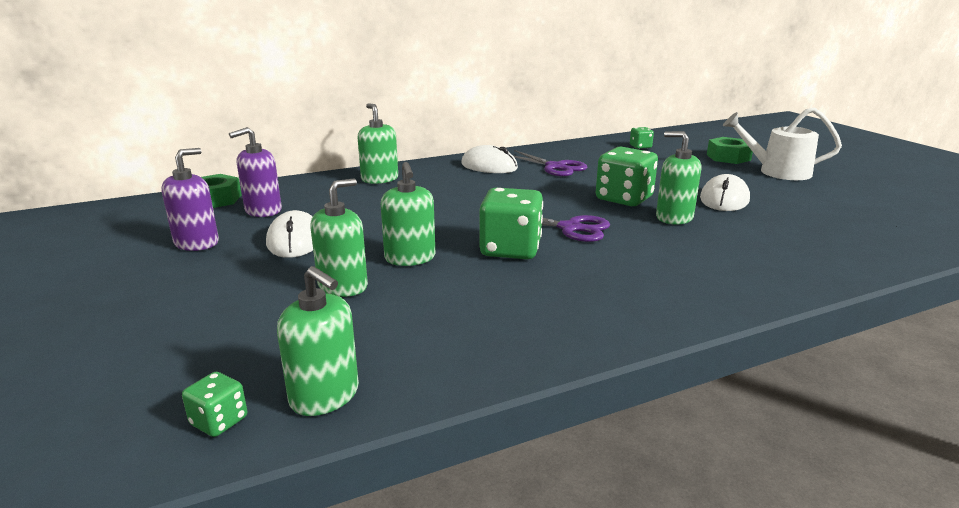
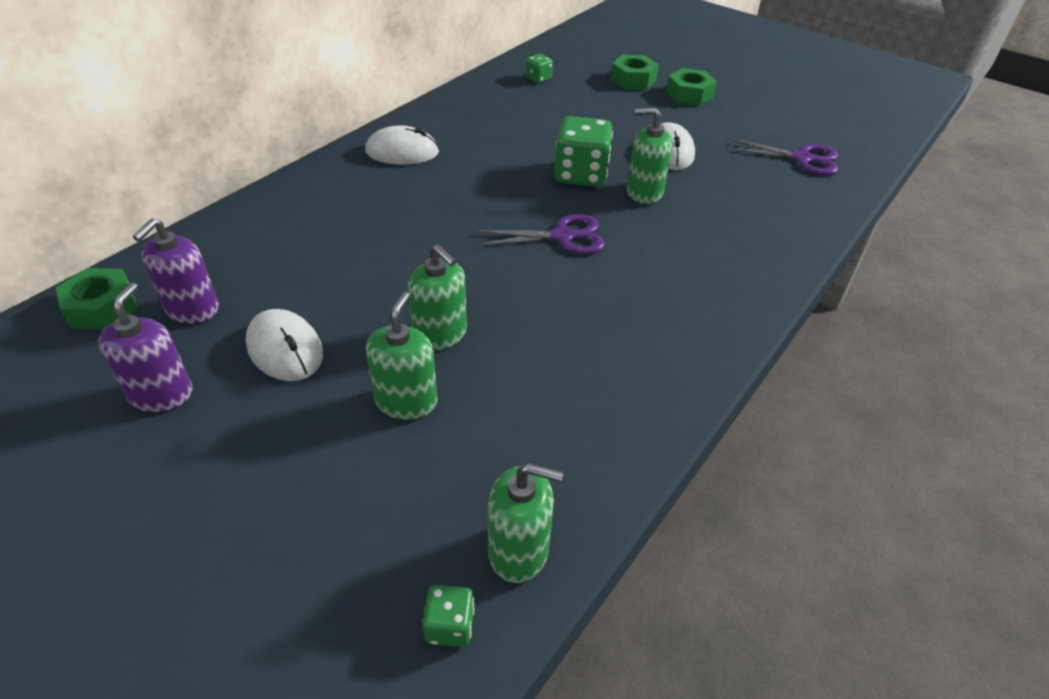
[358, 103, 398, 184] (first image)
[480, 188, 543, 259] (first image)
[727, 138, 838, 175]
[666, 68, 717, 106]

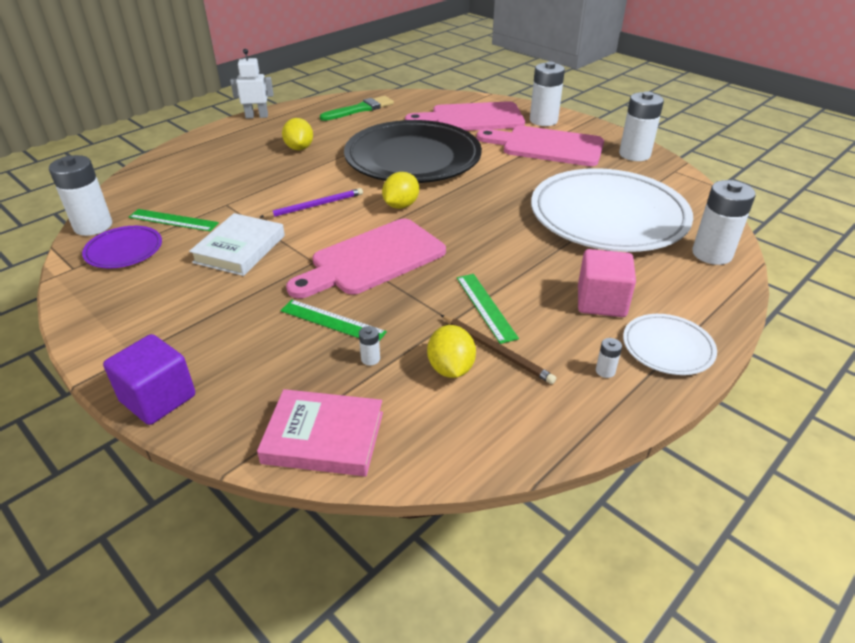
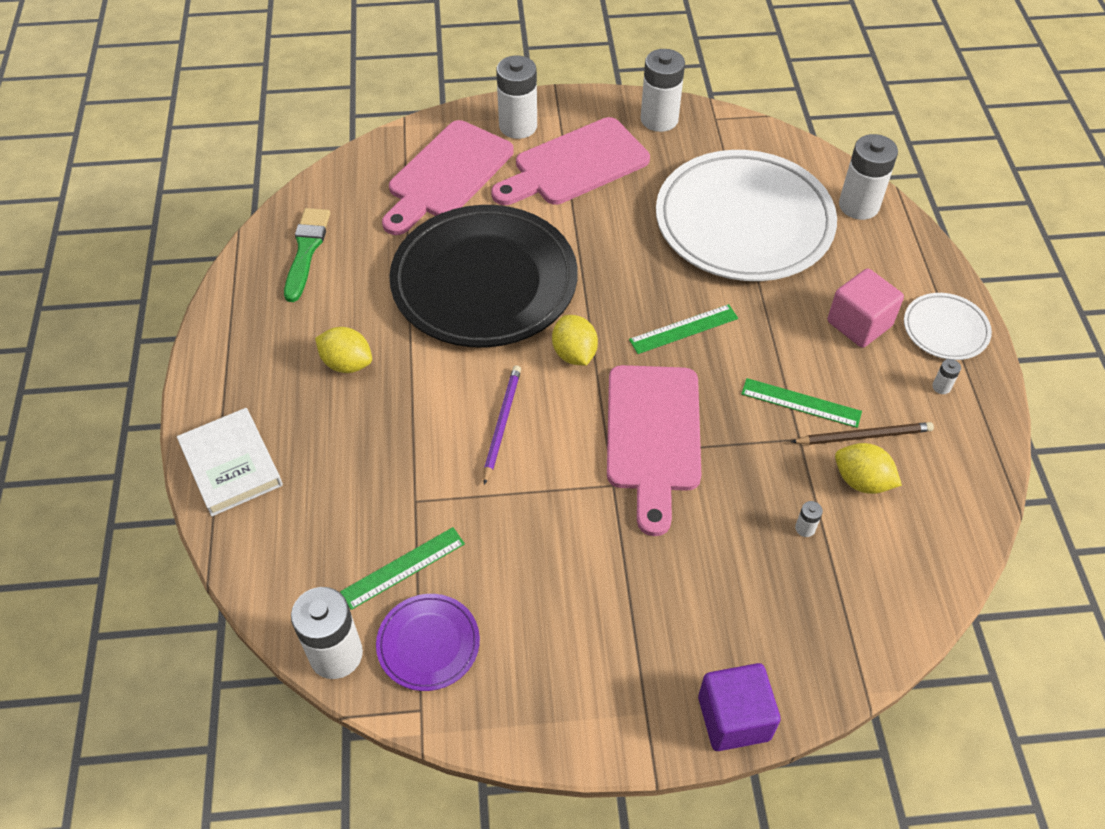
[177, 408, 283, 516]
[230, 49, 274, 119] (first image)
[257, 389, 383, 476] (first image)
[629, 304, 738, 354]

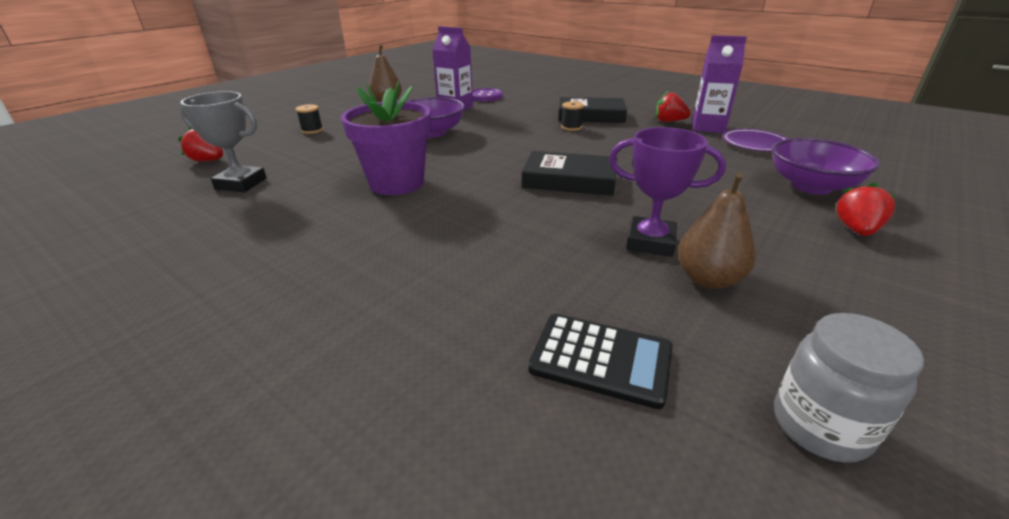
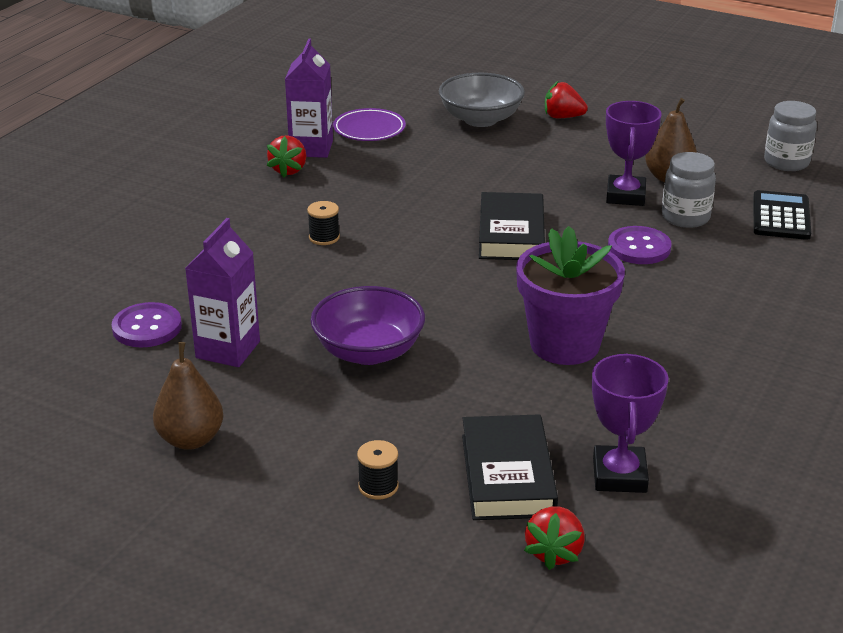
[592, 353, 668, 493]
[462, 414, 558, 520]
[439, 73, 525, 127]
[608, 226, 672, 264]
[662, 152, 716, 228]

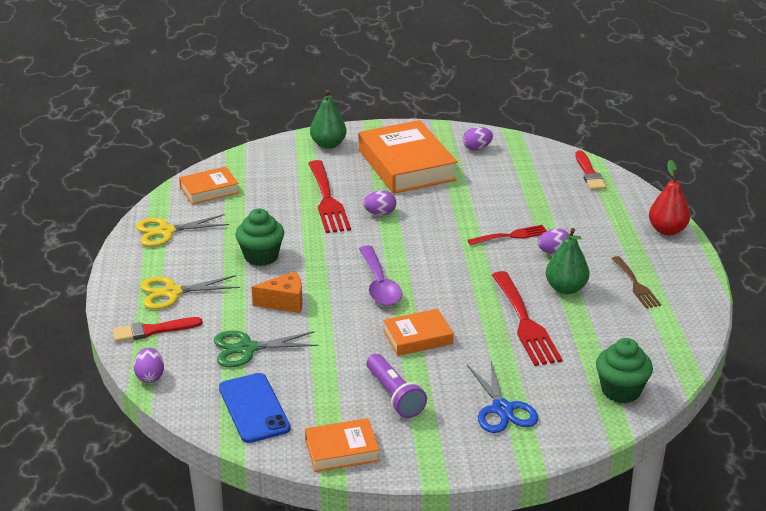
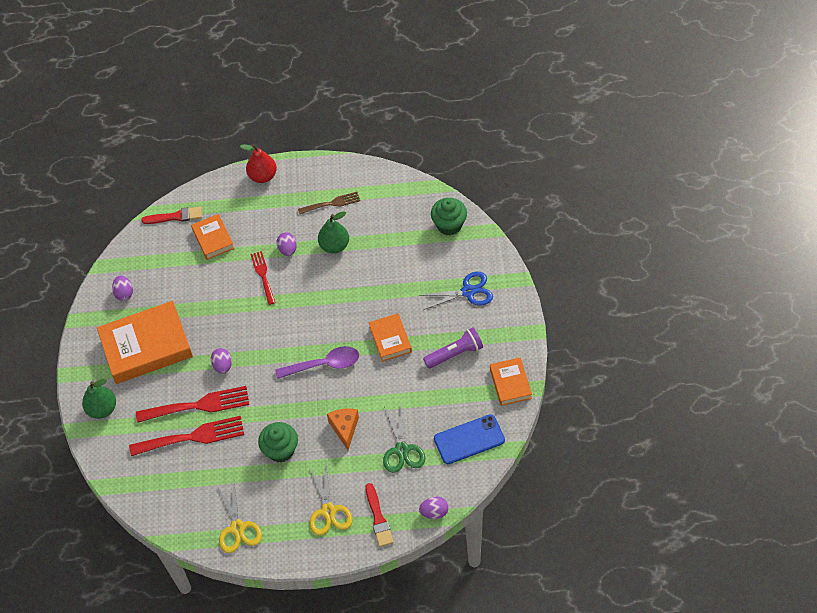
[191, 214, 234, 260]
[129, 416, 244, 456]

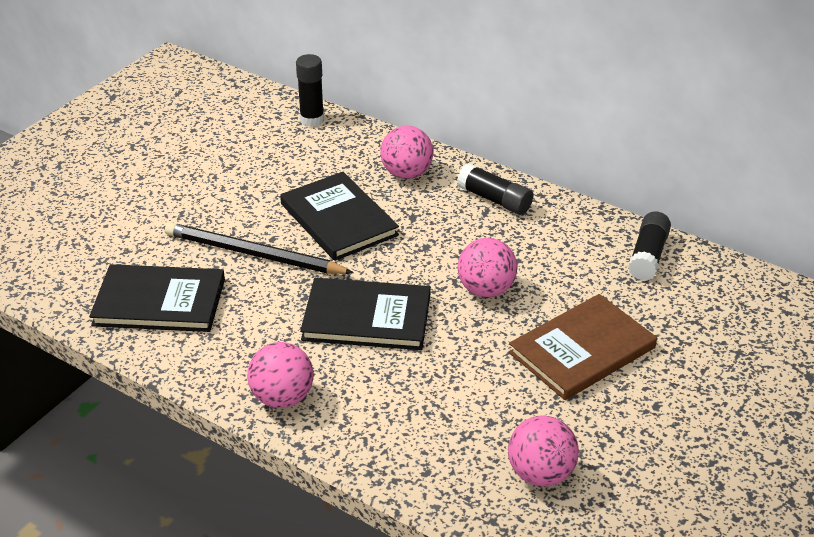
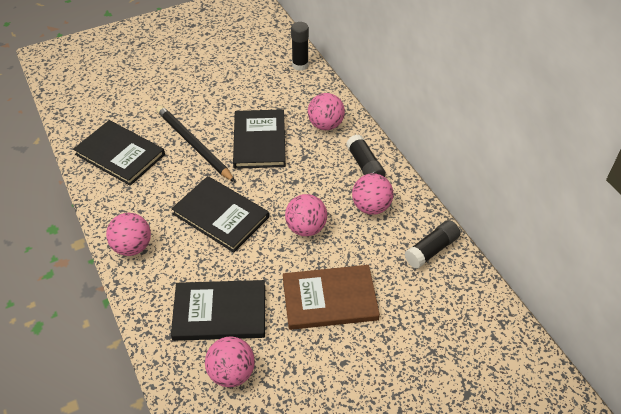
[171, 280, 265, 341]
[352, 173, 394, 215]

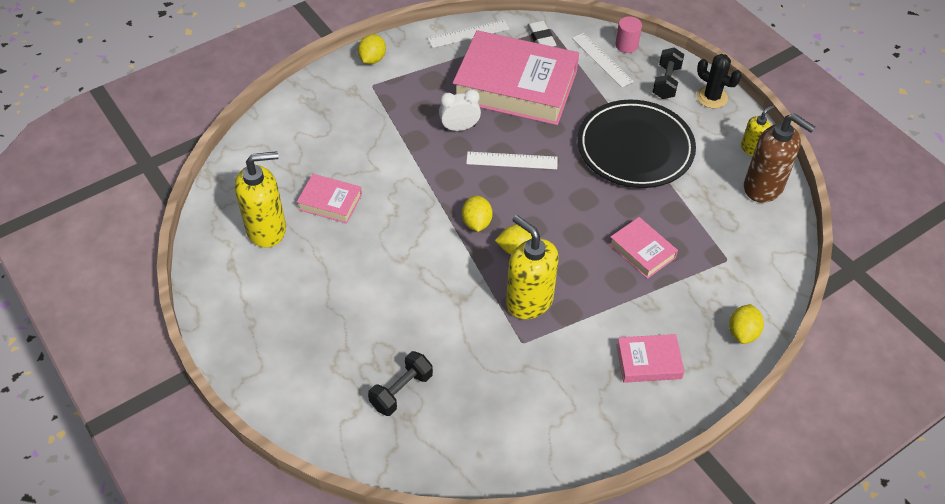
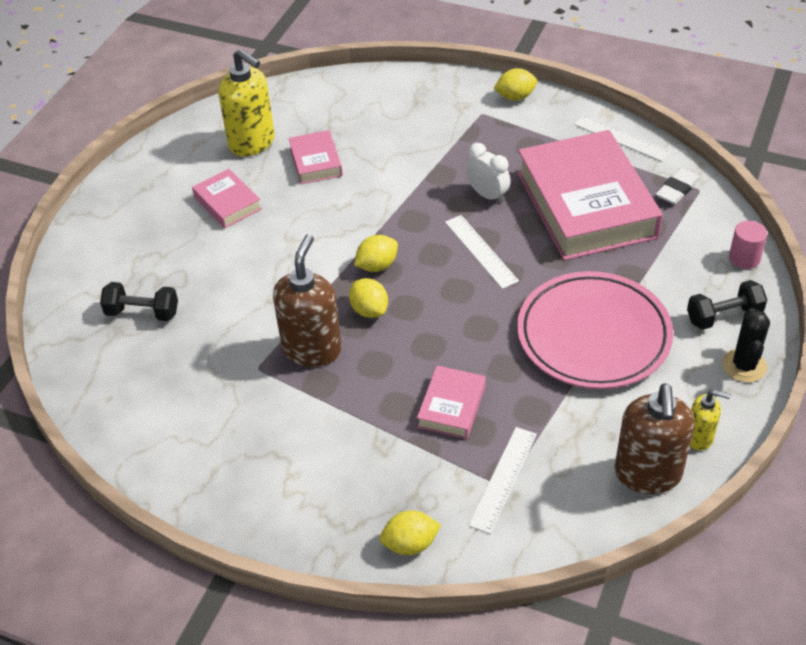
[273, 234, 342, 367]
[468, 427, 537, 534]
[517, 271, 673, 389]
[192, 169, 262, 228]

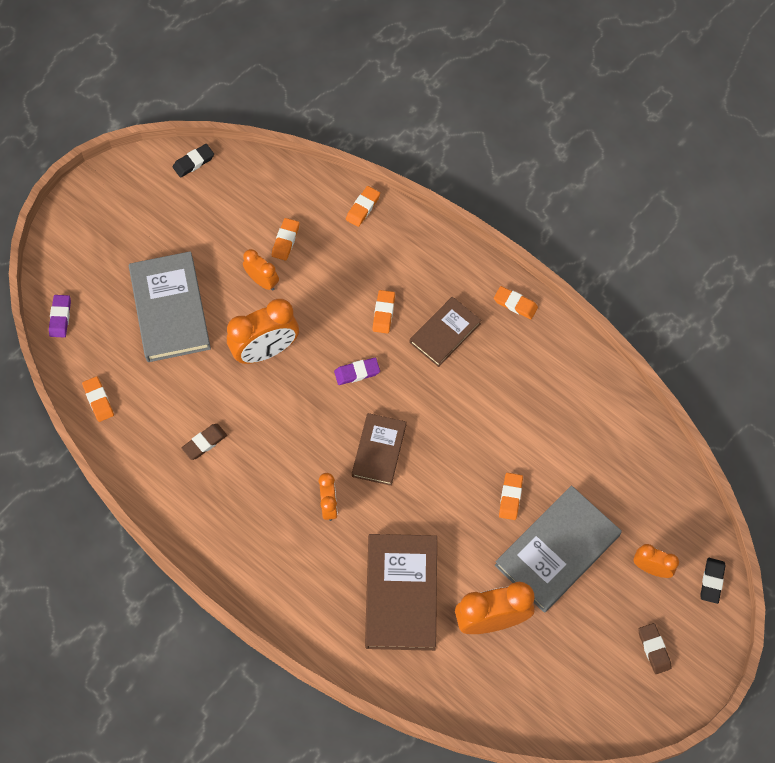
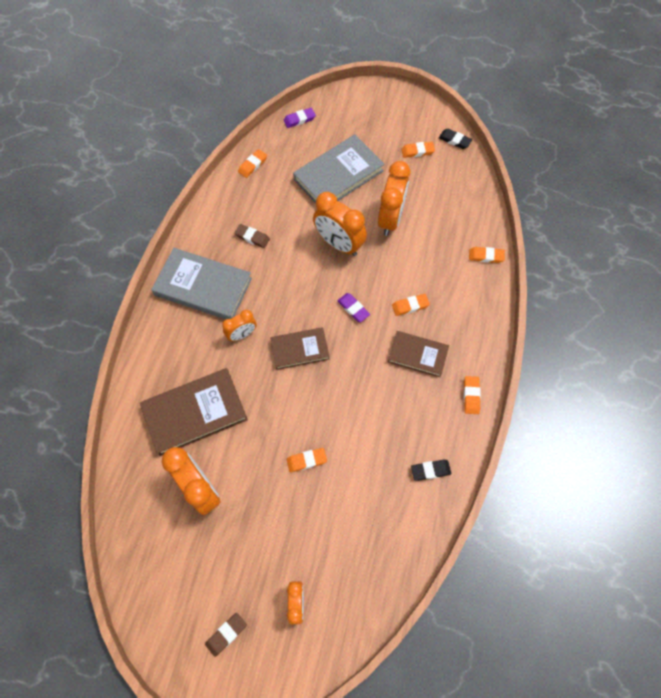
[378, 161, 410, 236]
[402, 142, 435, 158]
[151, 248, 252, 319]
[411, 460, 451, 481]

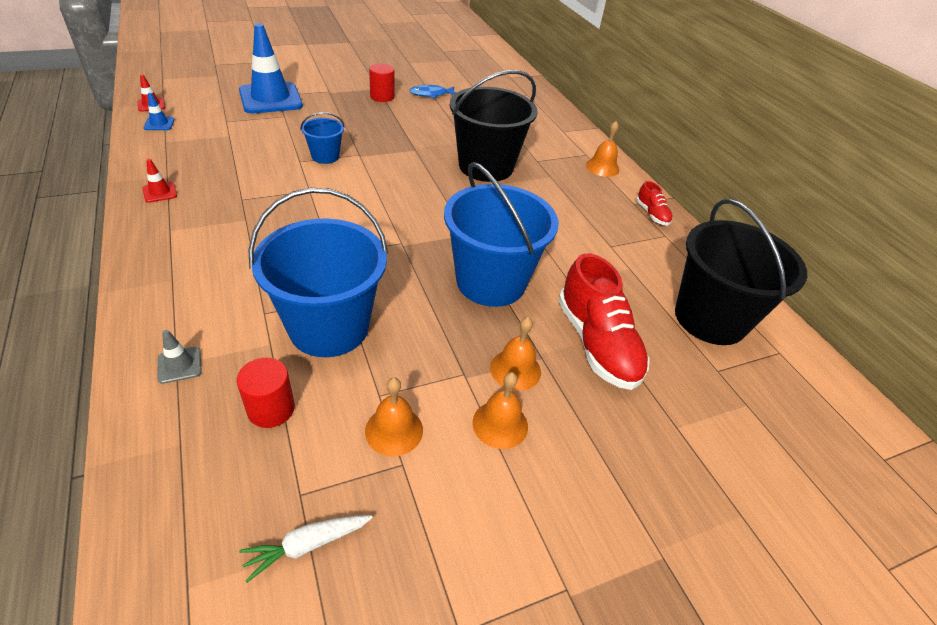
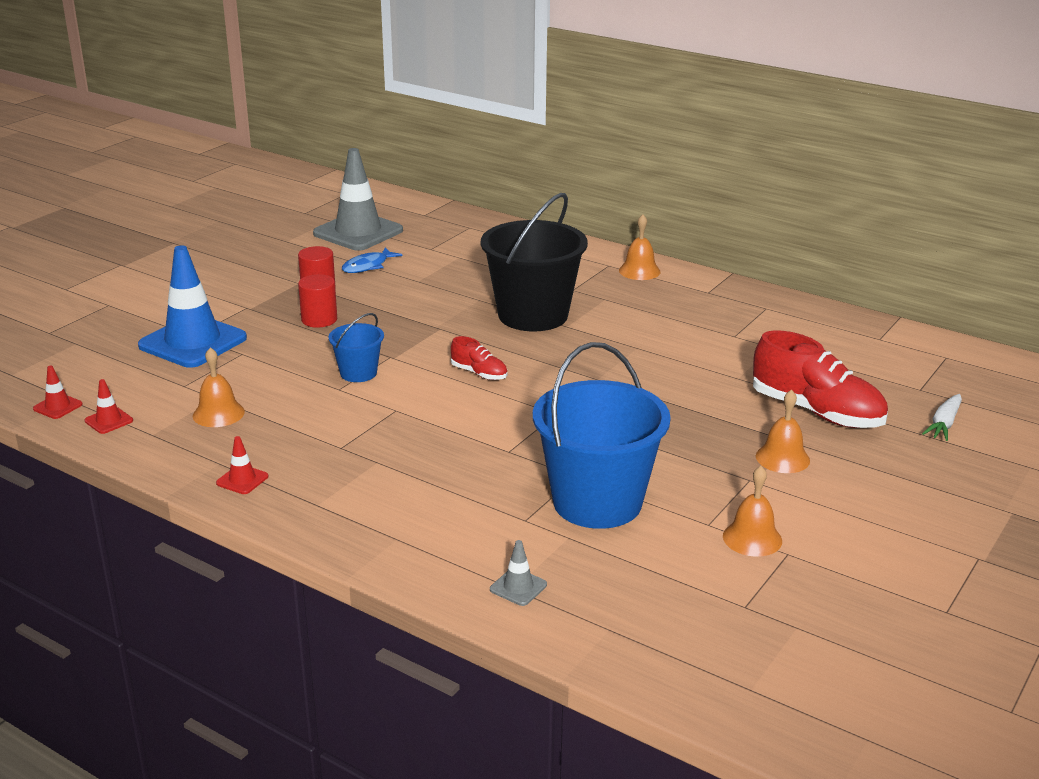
[85, 379, 133, 434]
[298, 274, 337, 328]
[922, 394, 962, 441]
[444, 162, 559, 307] (first image)
[193, 347, 245, 427]
[451, 336, 507, 380]
[675, 199, 807, 345] (first image)
[313, 148, 403, 251]

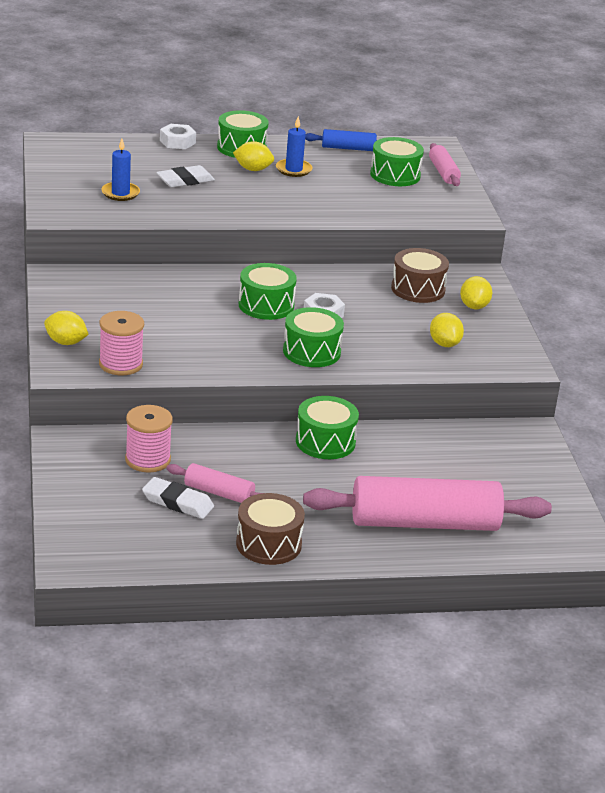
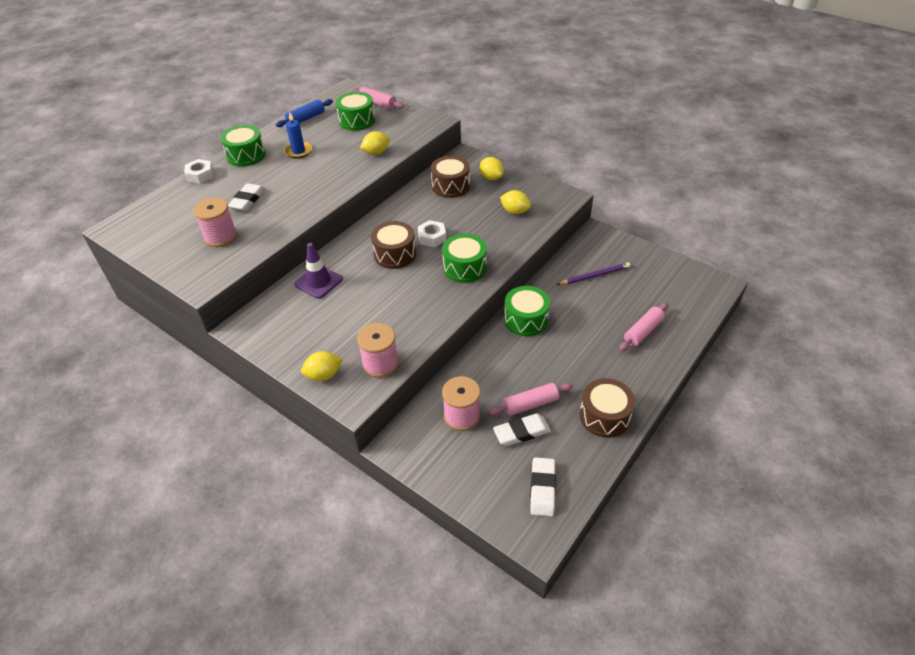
[193, 198, 237, 247]
[360, 131, 390, 155]
[371, 221, 416, 269]
[619, 303, 668, 351]
[294, 243, 343, 299]
[530, 457, 556, 517]
[557, 262, 630, 285]

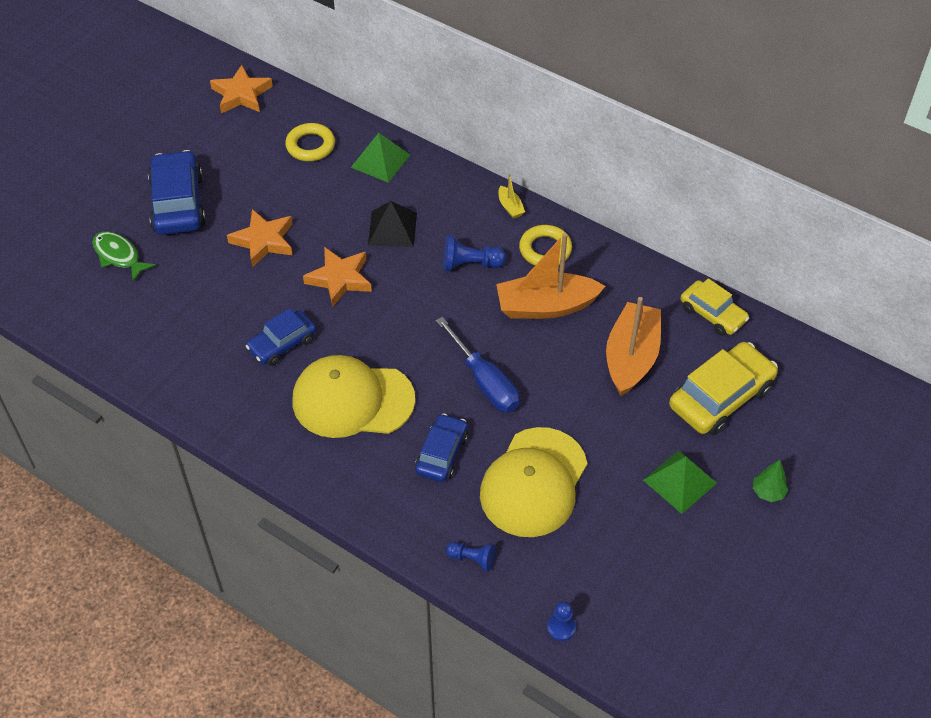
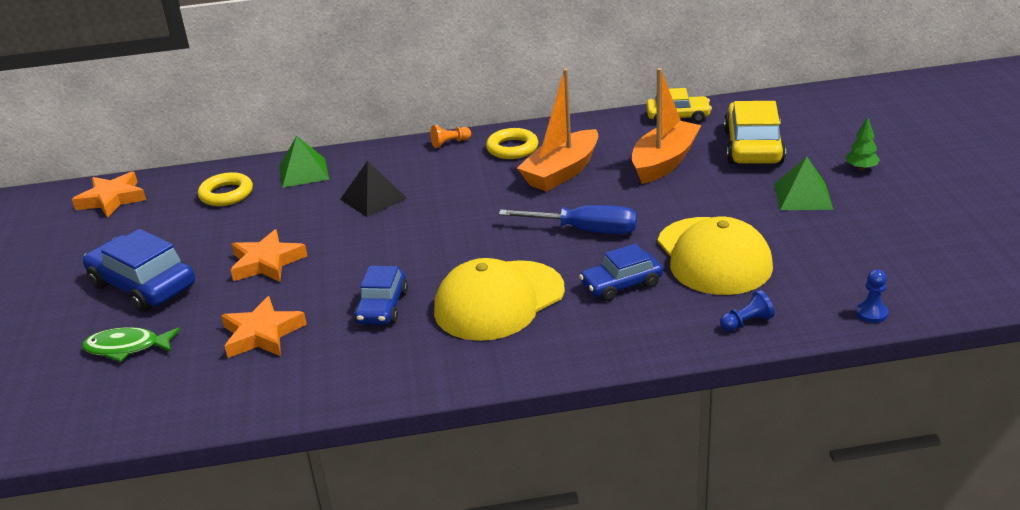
[221, 296, 307, 358]
[579, 244, 663, 301]
[443, 235, 506, 271] (first image)
[430, 125, 471, 148]
[632, 68, 701, 184]

